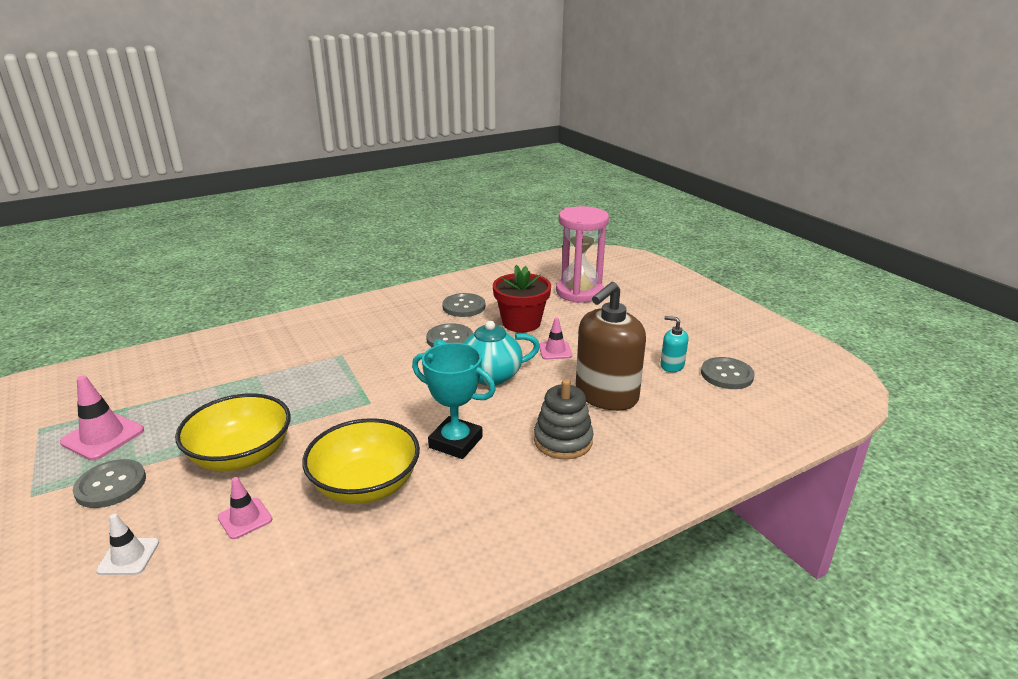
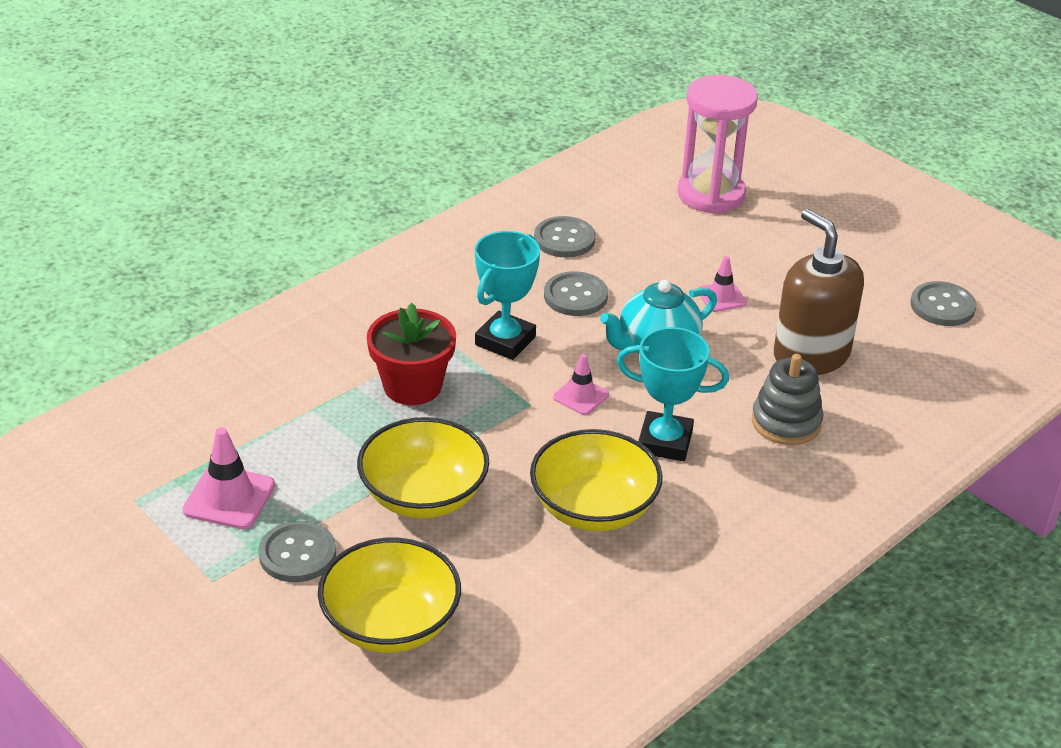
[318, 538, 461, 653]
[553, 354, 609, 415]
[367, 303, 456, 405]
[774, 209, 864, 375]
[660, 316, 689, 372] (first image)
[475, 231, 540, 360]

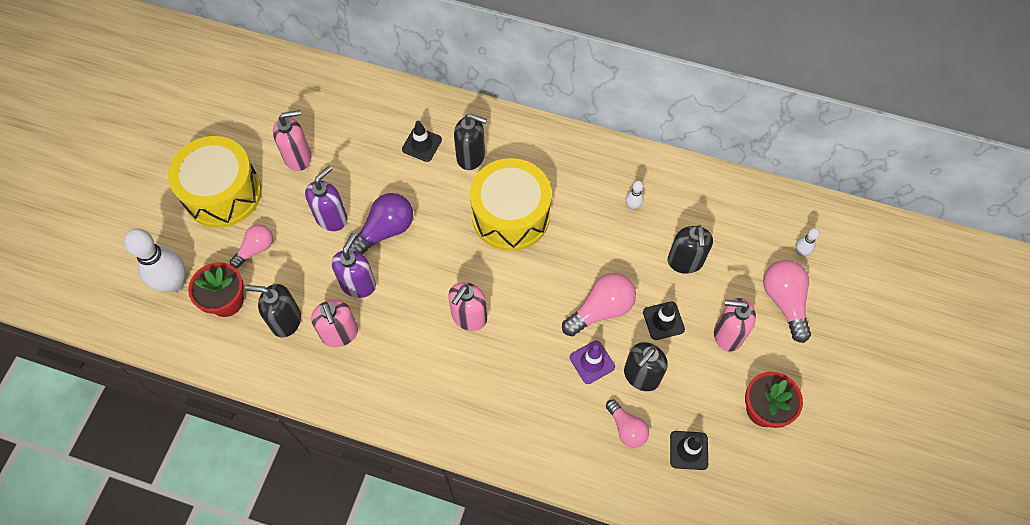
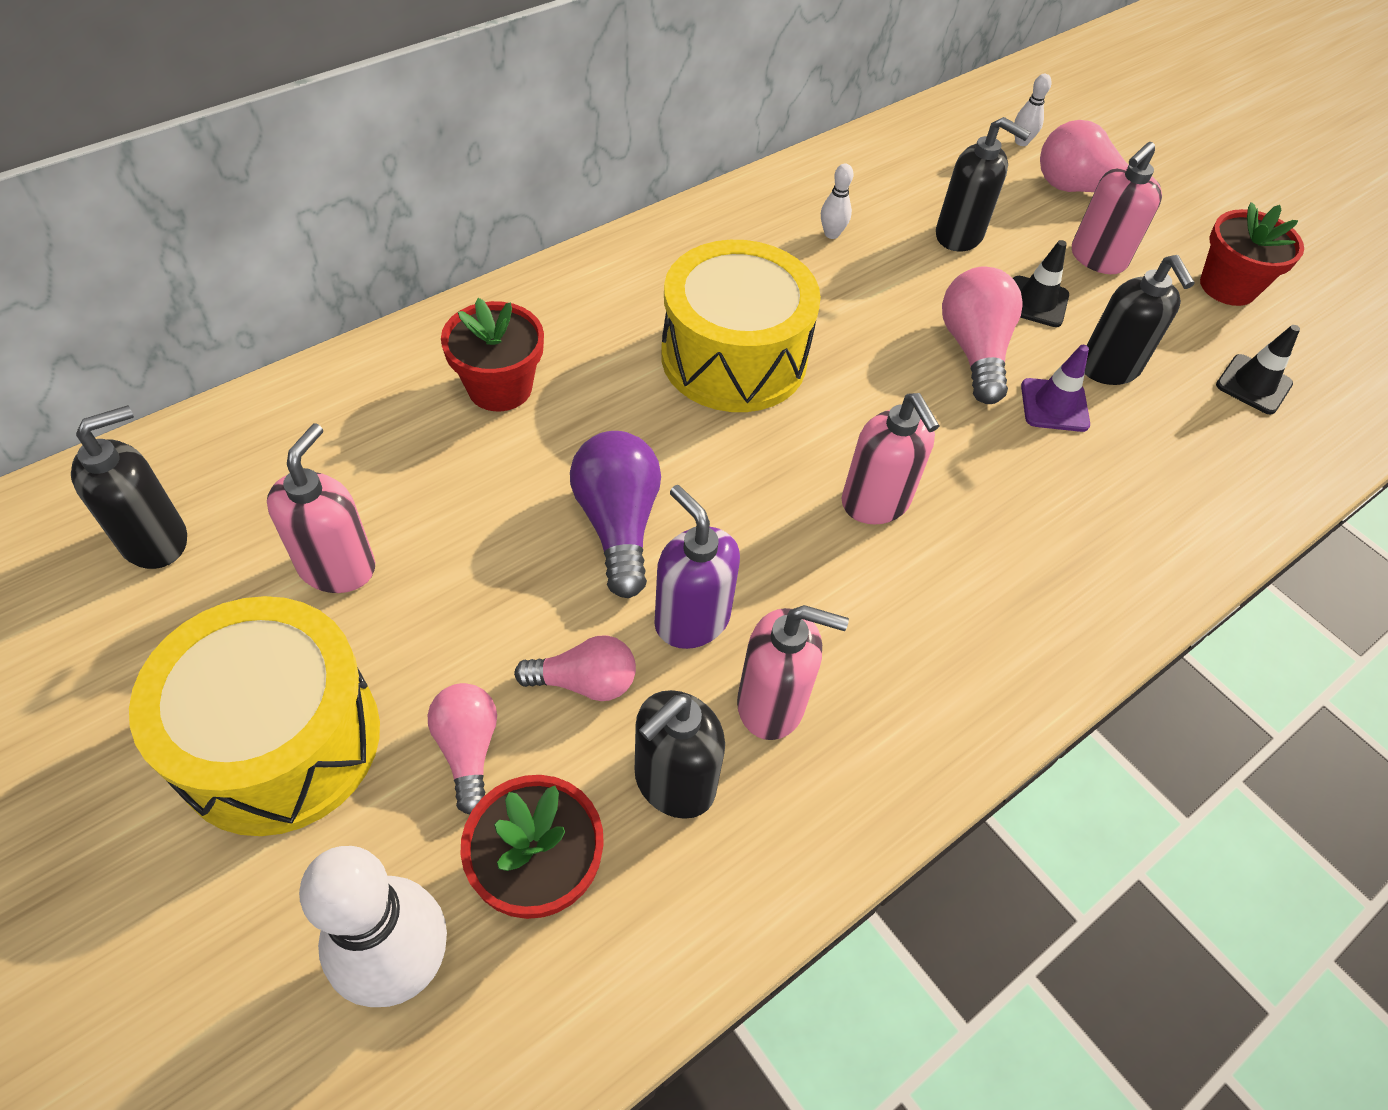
[305, 166, 347, 231] (first image)
[441, 298, 544, 411]
[71, 405, 187, 569]
[514, 635, 636, 701]

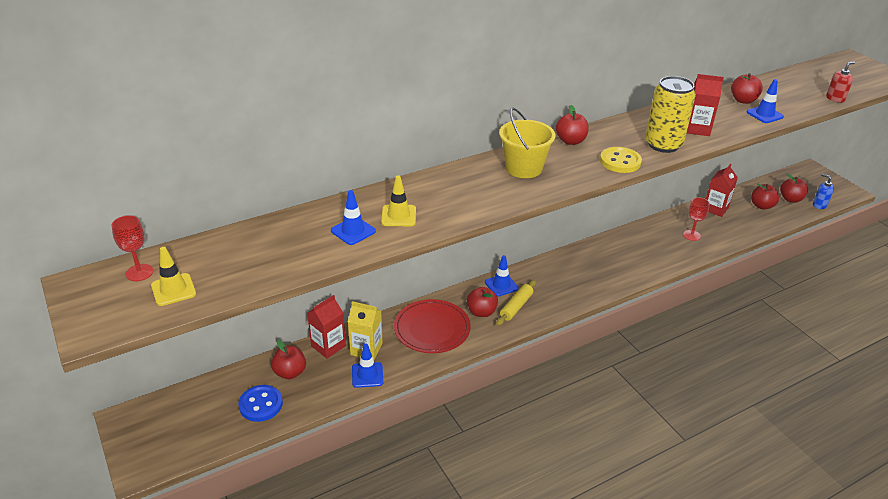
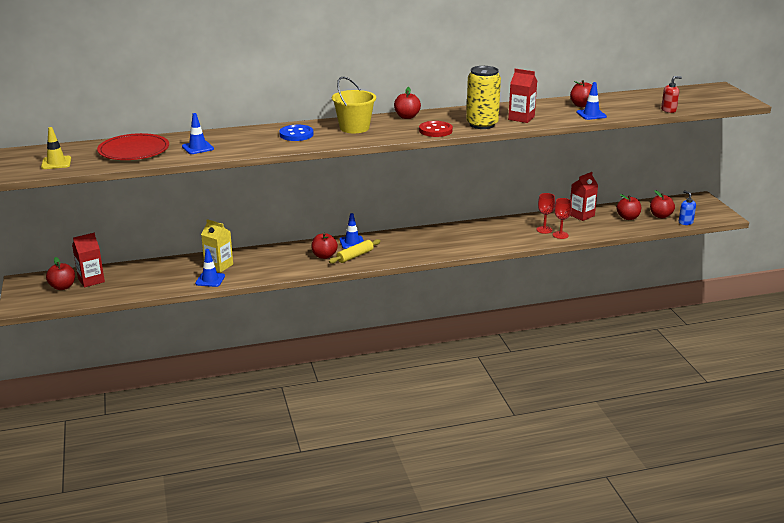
[553, 198, 572, 239]
[279, 125, 314, 141]
[46, 257, 75, 290]
[72, 233, 105, 287]
[381, 176, 416, 226] (first image)
[97, 133, 169, 160]
[419, 121, 453, 137]

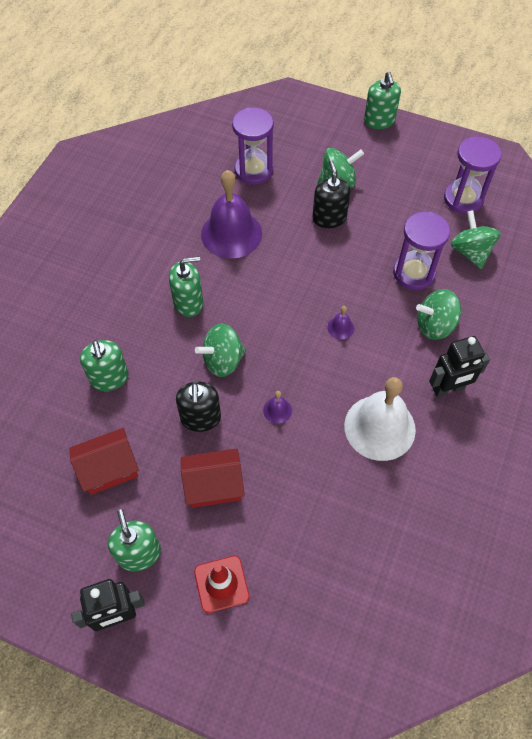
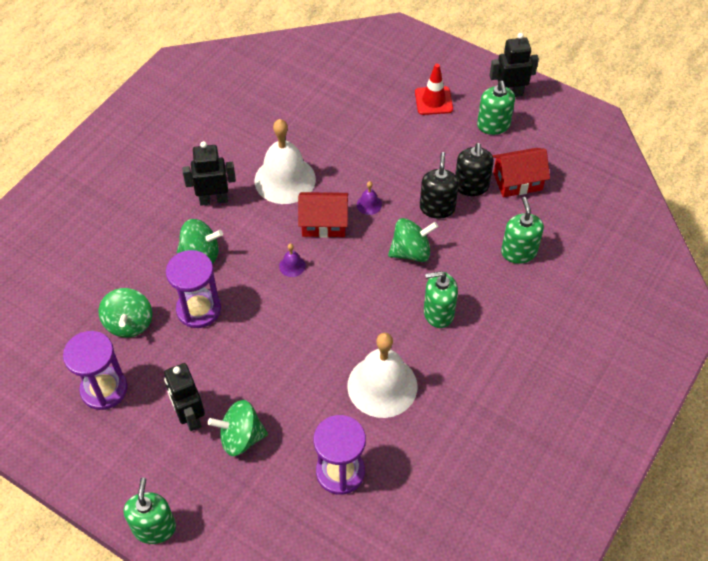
[298, 192, 348, 238]
[347, 333, 417, 418]
[455, 143, 494, 196]
[164, 363, 205, 431]

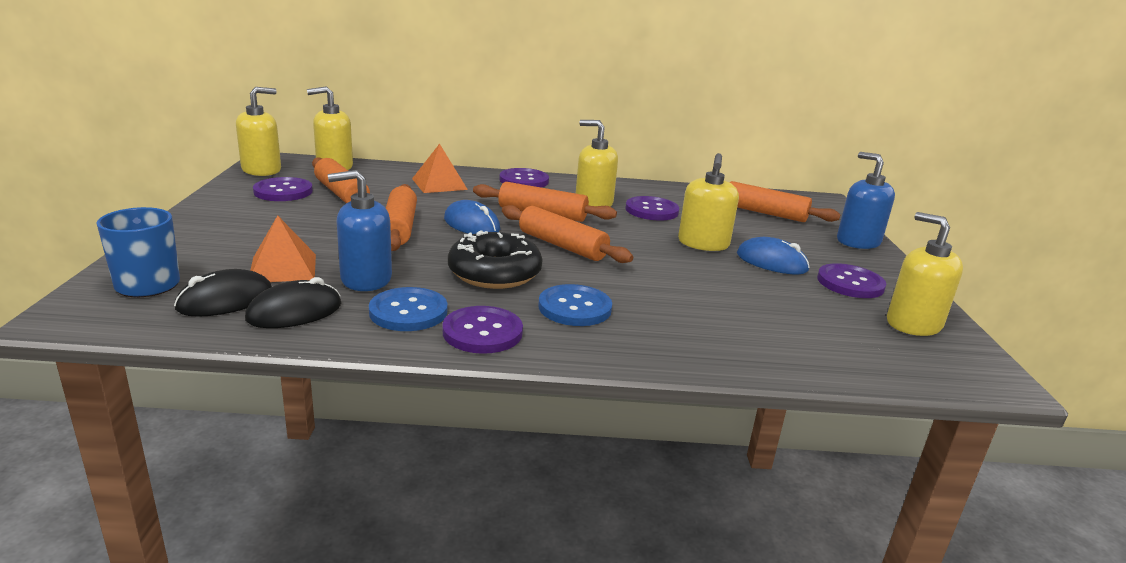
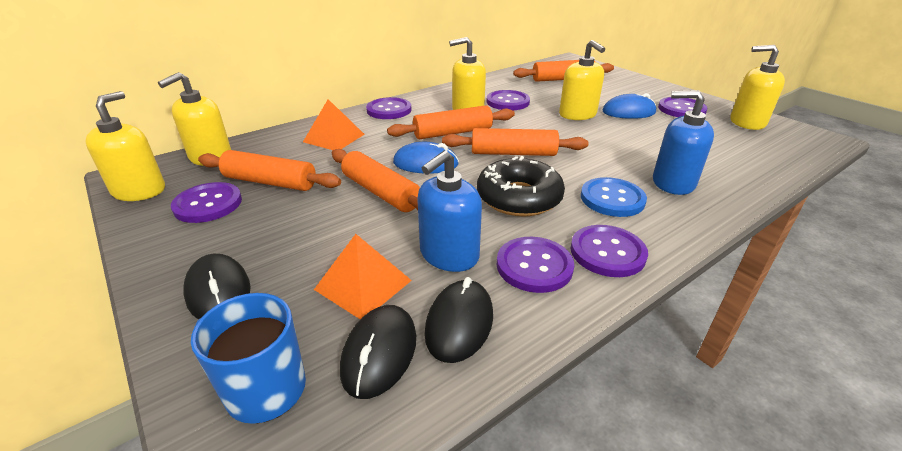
[497, 237, 574, 293]
[653, 90, 714, 195]
[183, 254, 251, 320]

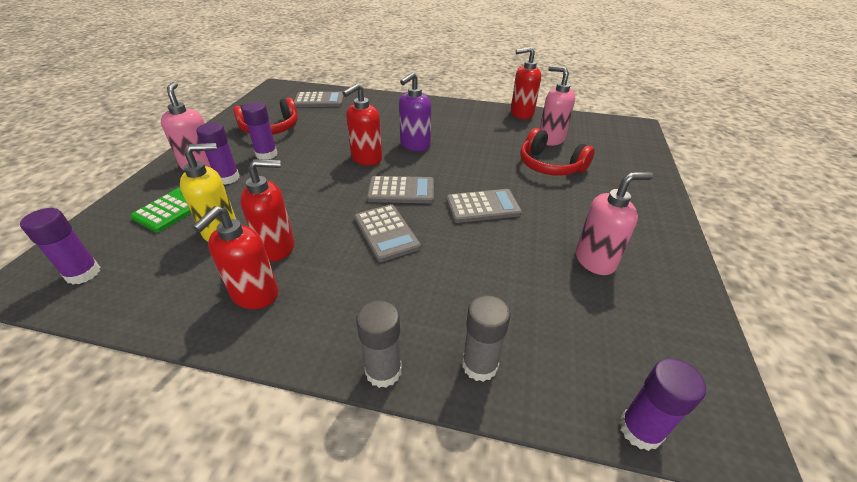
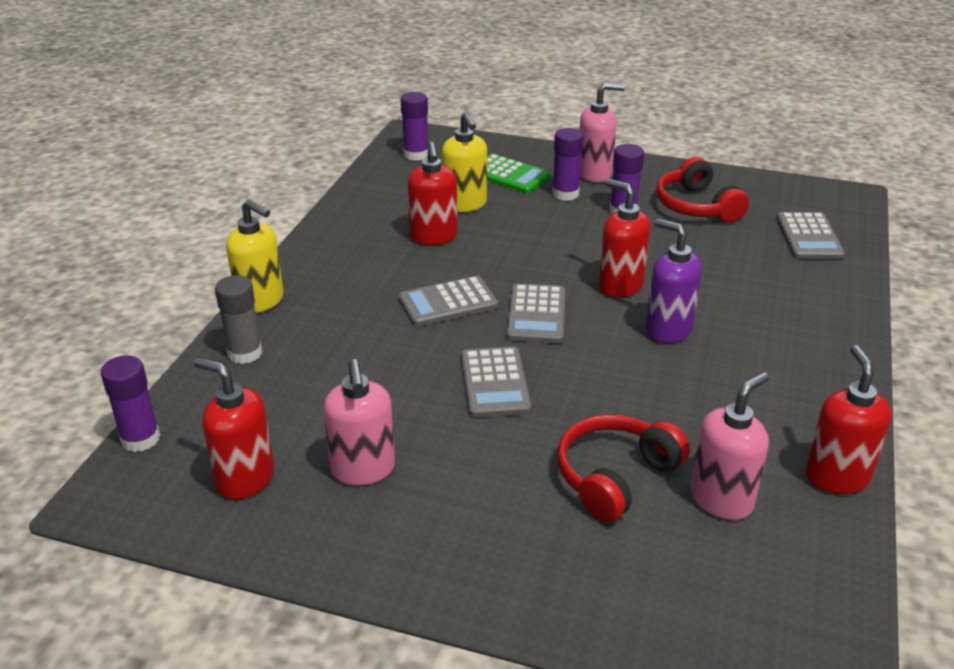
[194, 357, 274, 499]
[226, 199, 284, 313]

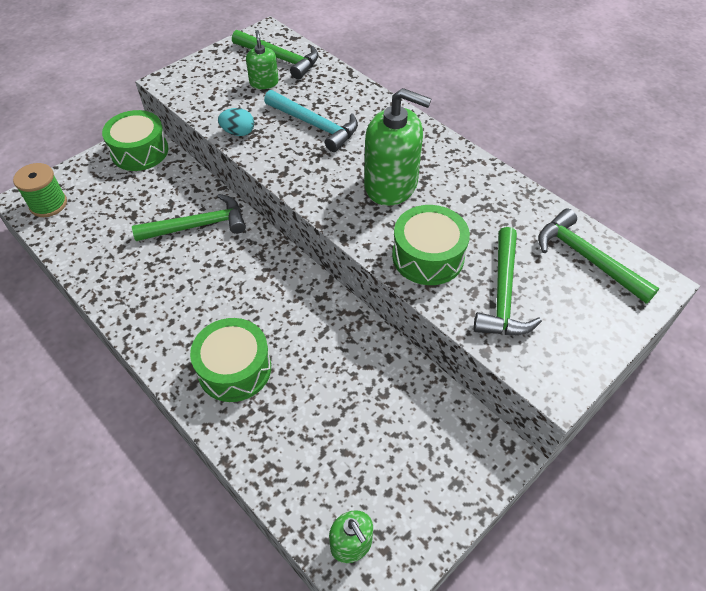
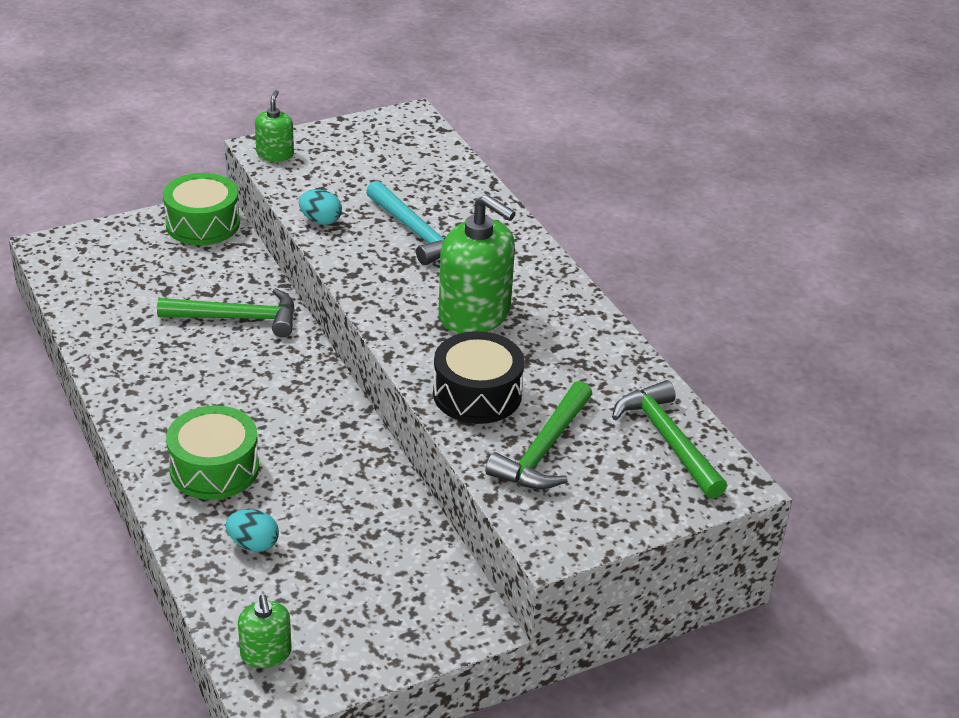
[13, 163, 67, 217] (first image)
[232, 30, 319, 79] (first image)
[255, 90, 294, 162]
[433, 331, 524, 424]
[226, 509, 279, 552]

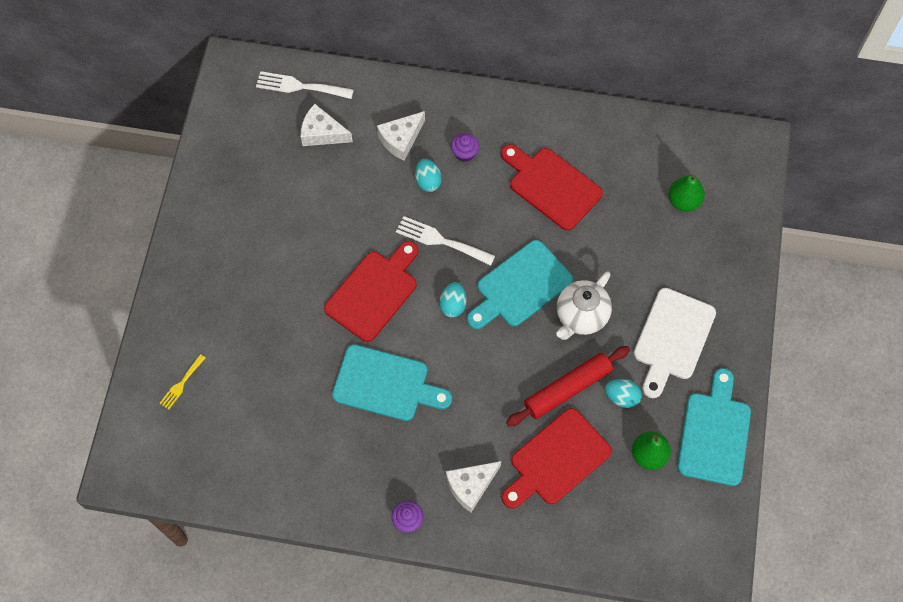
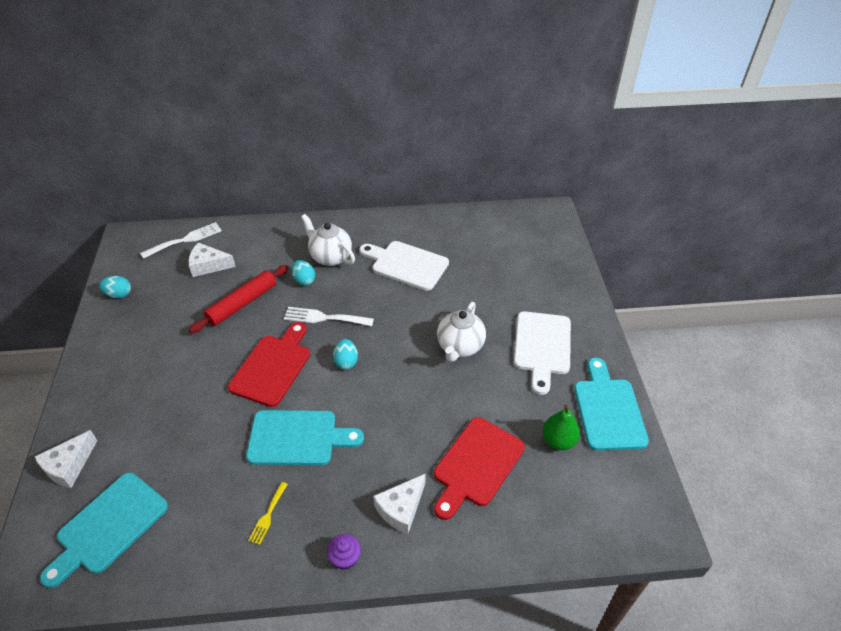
[248, 482, 288, 545]
[140, 222, 222, 259]
[35, 430, 97, 488]
[301, 214, 355, 266]
[40, 472, 168, 588]
[360, 241, 449, 291]
[189, 265, 288, 333]
[99, 276, 131, 298]
[669, 174, 705, 212] (first image)

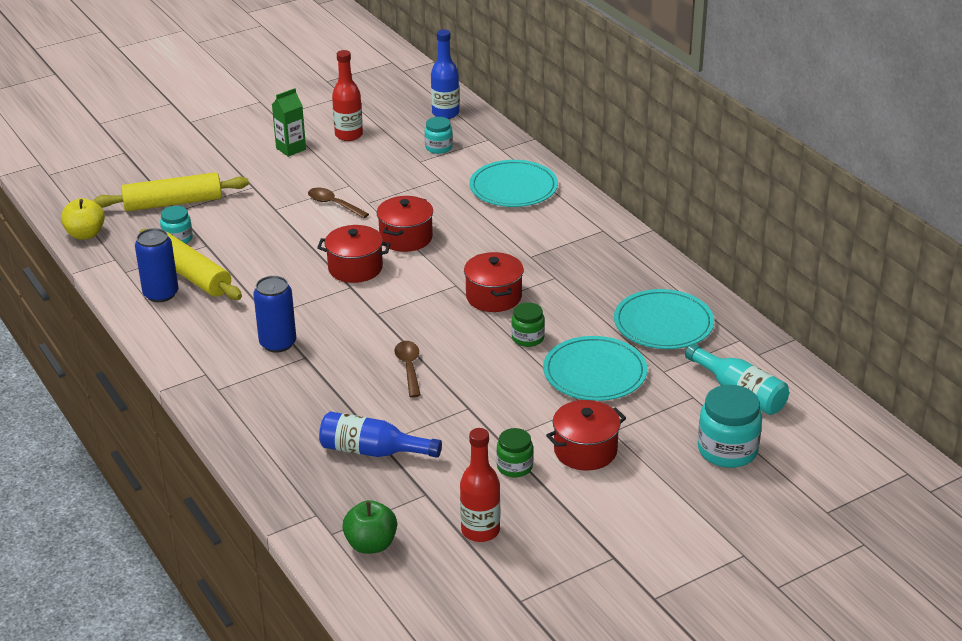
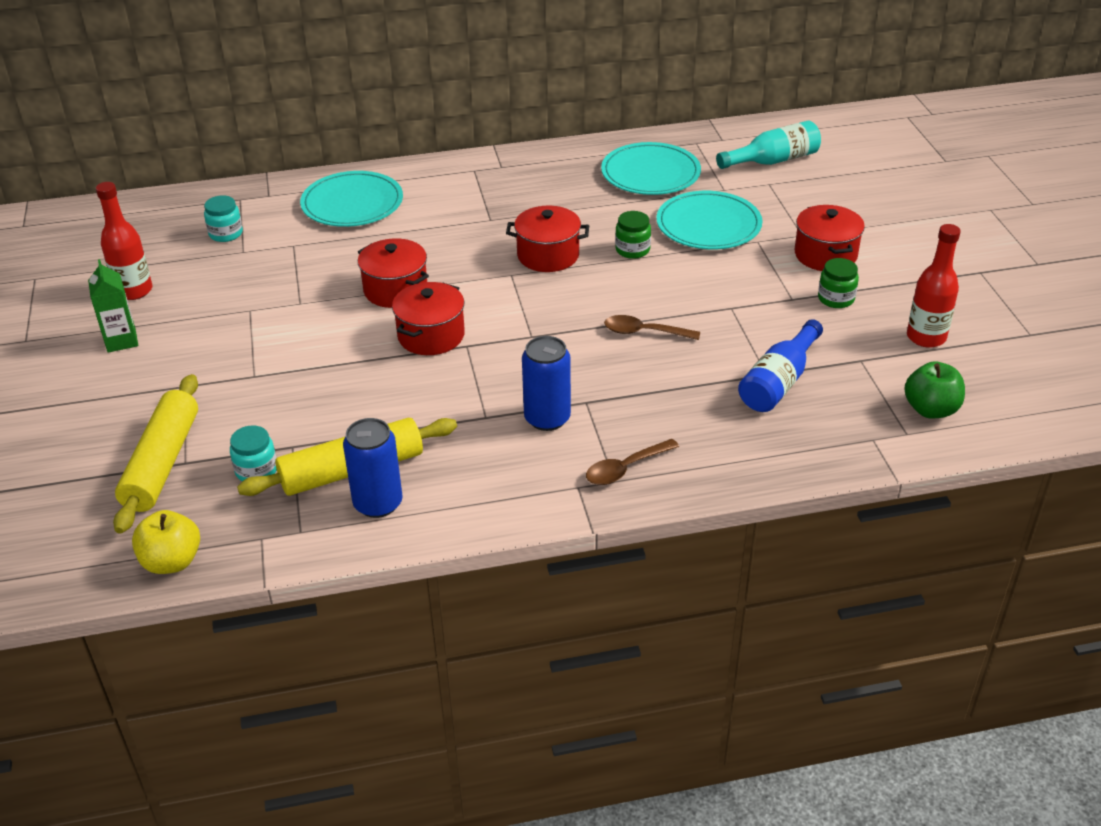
[586, 439, 679, 485]
[431, 30, 459, 119] (first image)
[698, 385, 762, 468] (first image)

